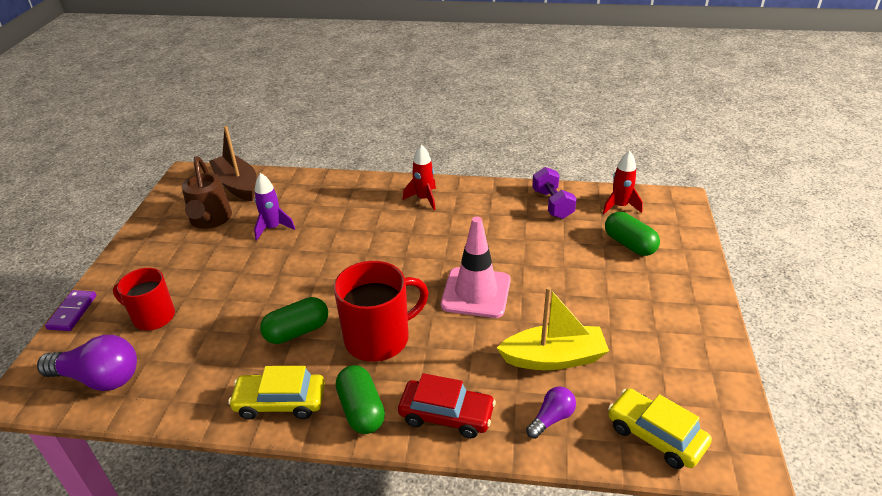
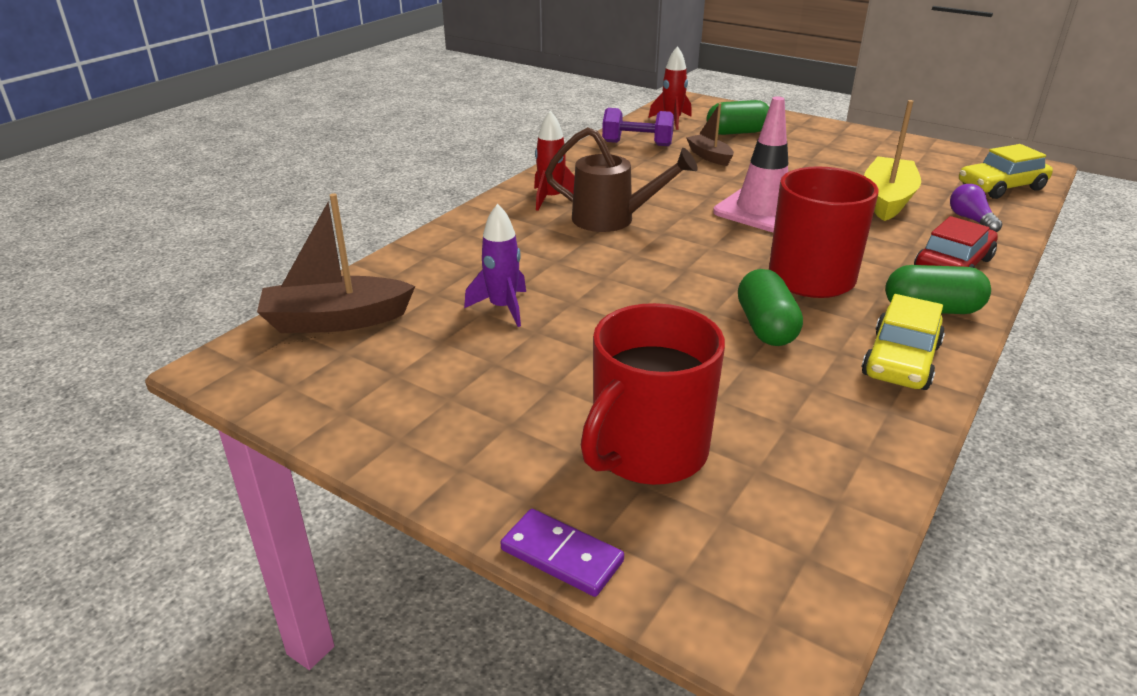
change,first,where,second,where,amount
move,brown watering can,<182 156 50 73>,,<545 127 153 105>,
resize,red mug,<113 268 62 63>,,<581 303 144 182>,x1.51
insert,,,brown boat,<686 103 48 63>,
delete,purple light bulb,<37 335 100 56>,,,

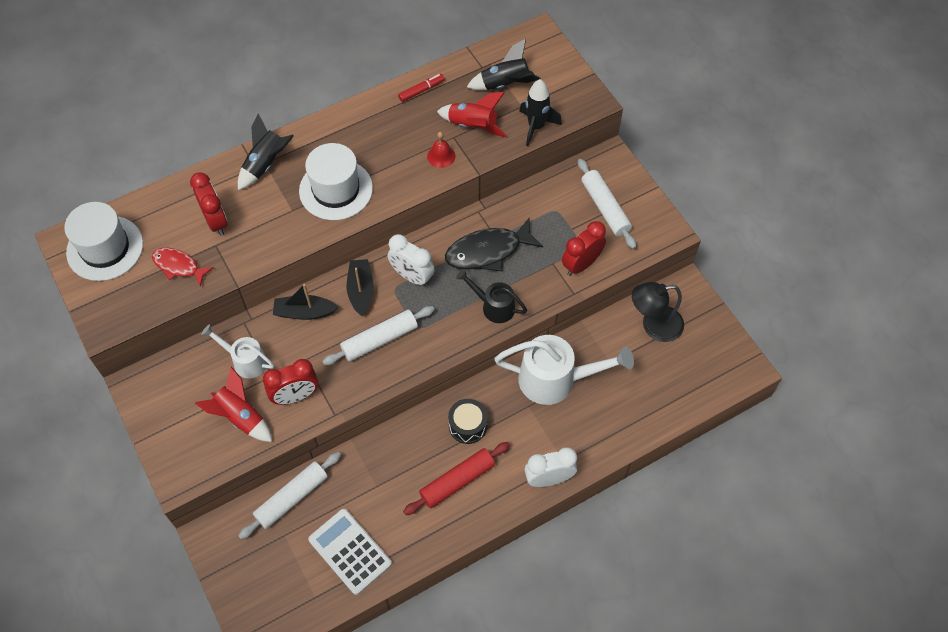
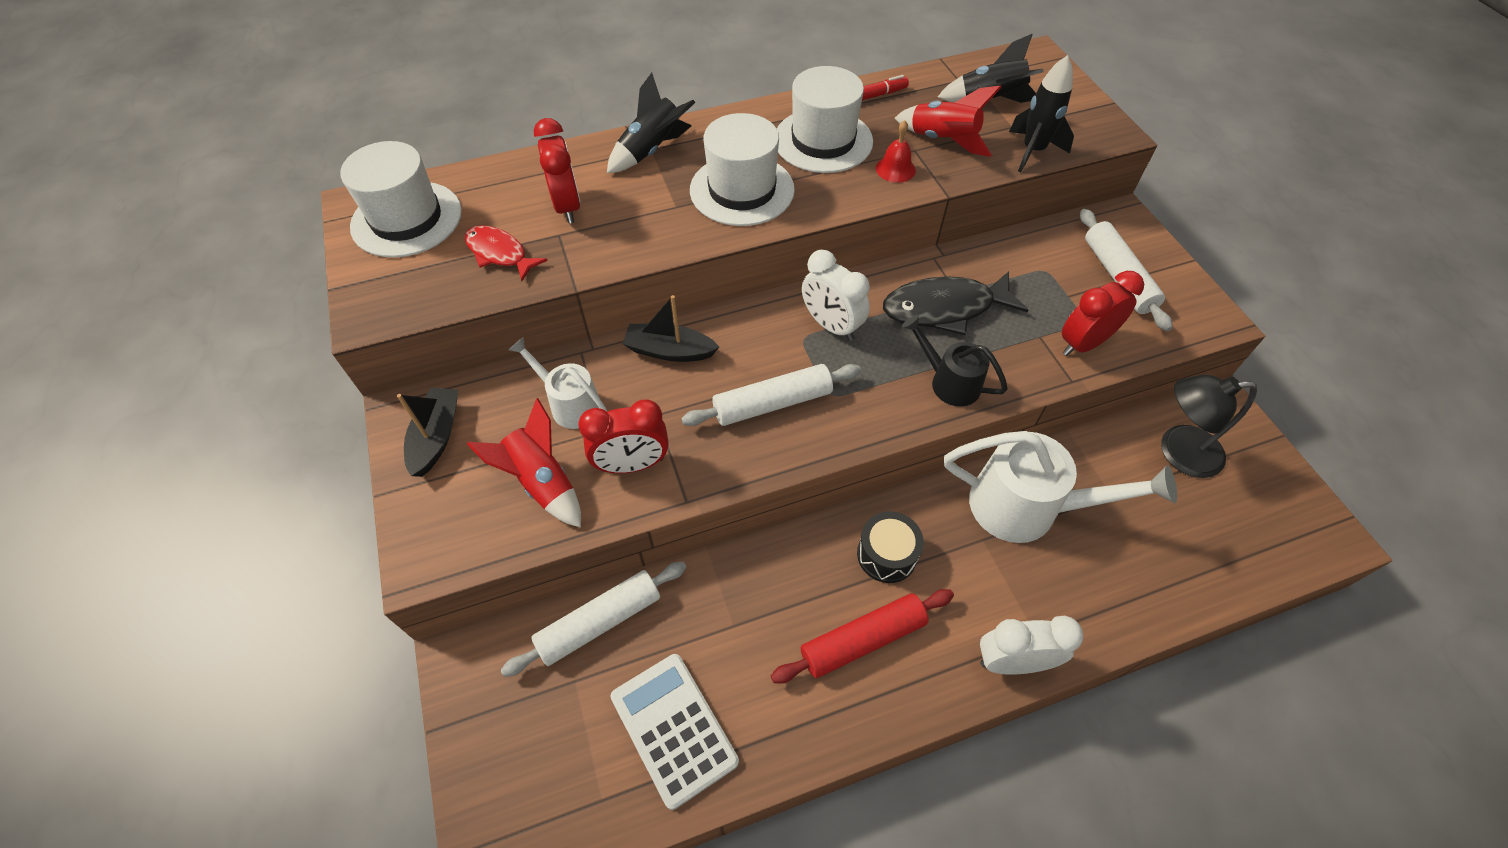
change,first,where,second,where,amount
move,black boat,<347 259 27 57>,,<397 388 61 89>,
insert,,,white hat,<777 66 96 107>,

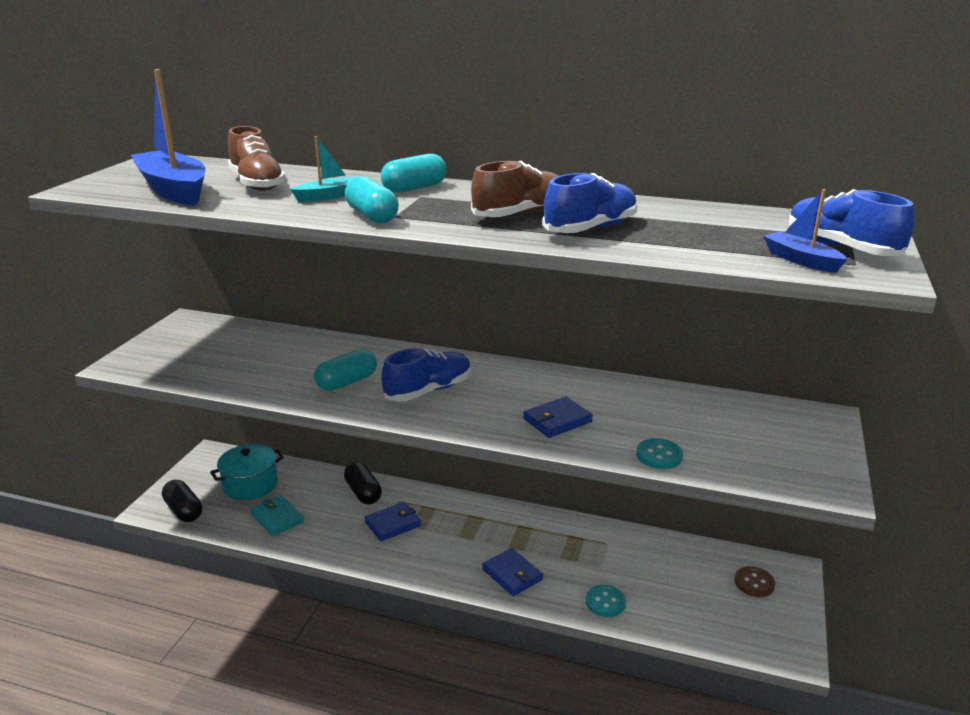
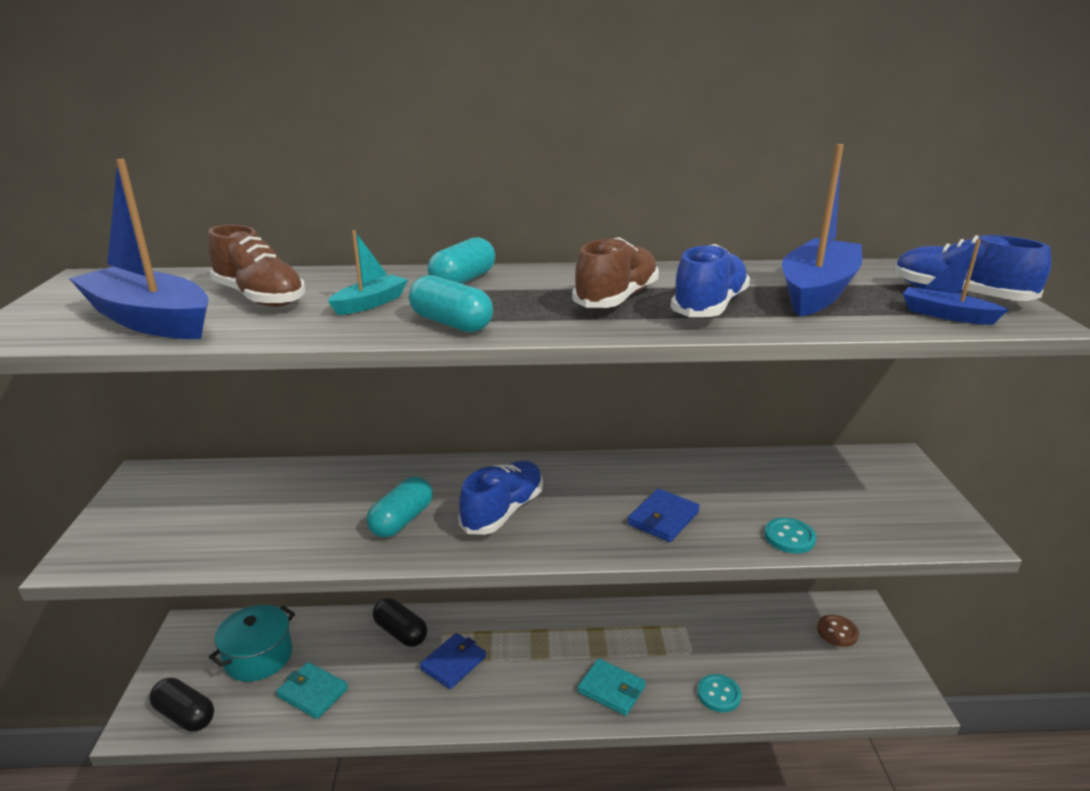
change,first,where,second,where,amount
recolor,blue wallet,<482 548 61 48>,turquoise wallet,<577 659 69 57>,
insert,,,blue boat,<782 144 80 172>,

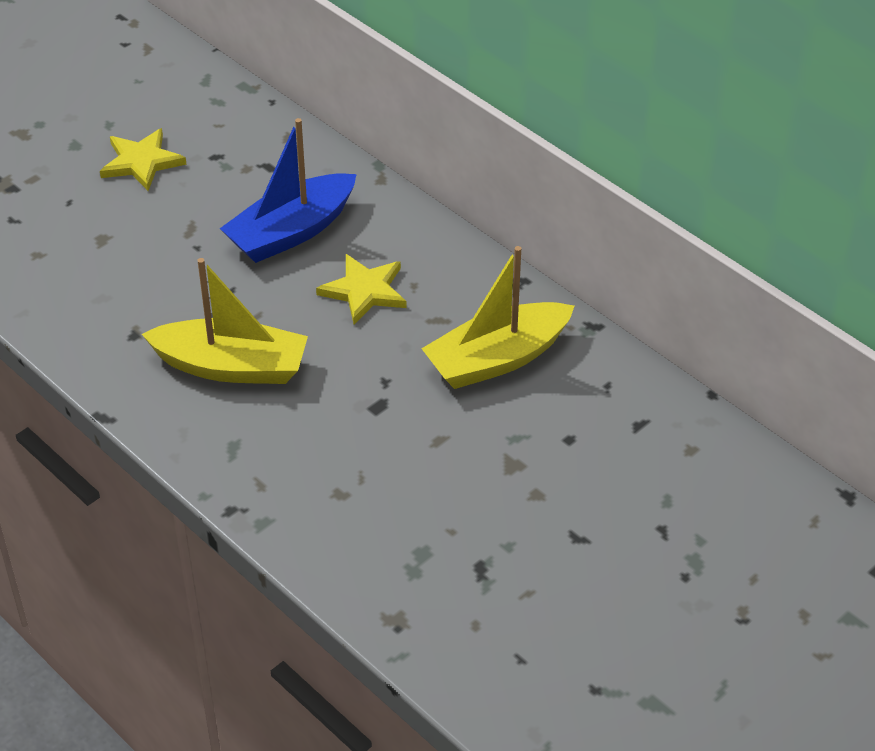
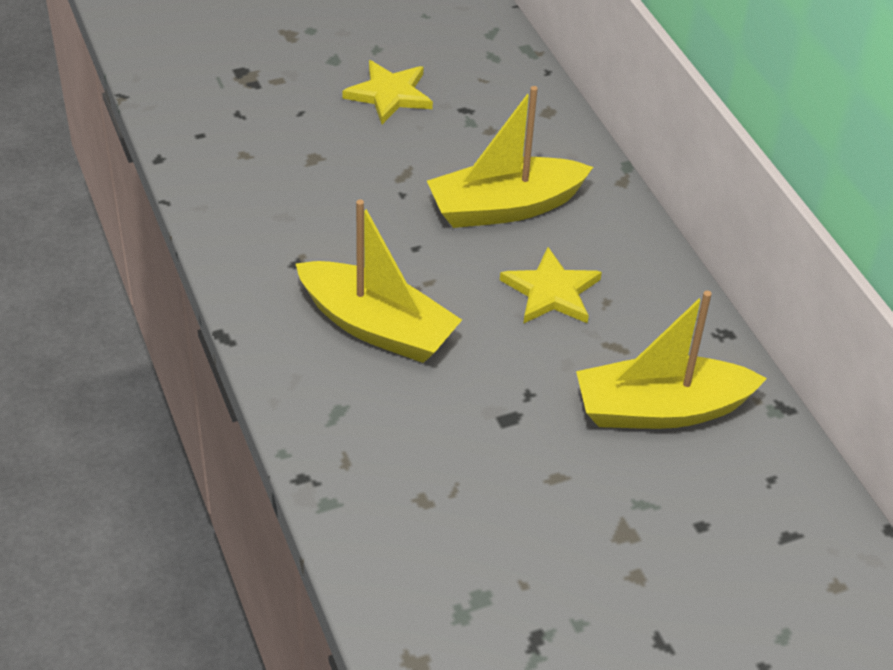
change,first,where,second,where,amount
recolor,blue boat,<220 118 137 145>,yellow boat,<427 86 166 142>,

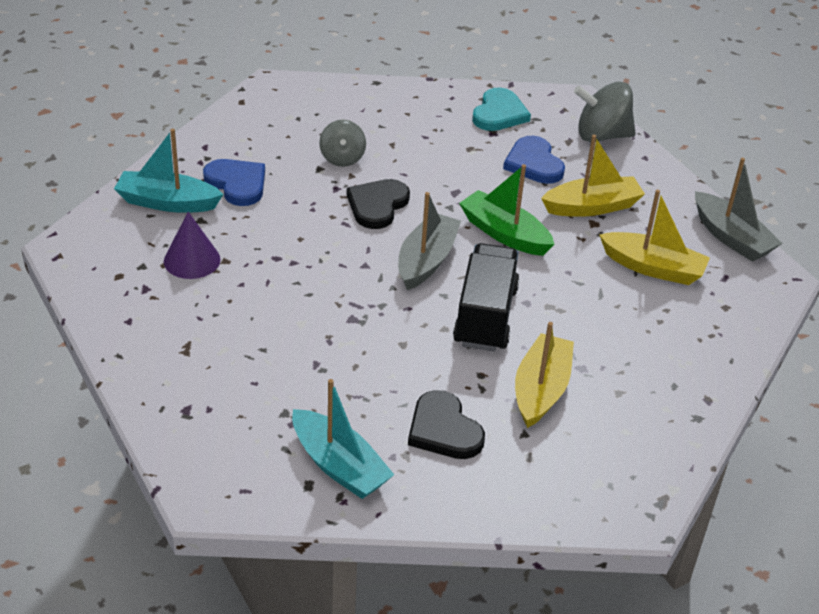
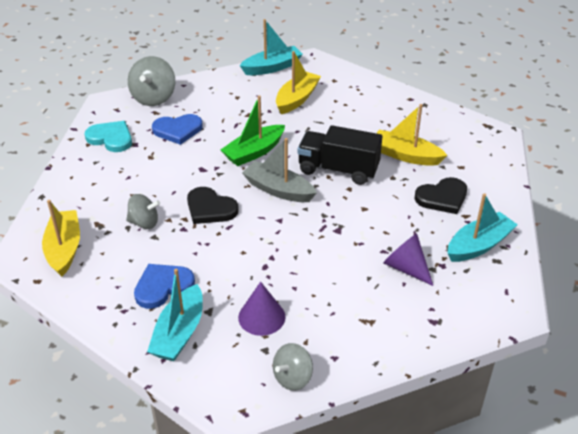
change,first,where,second,where,amount
move,yellow boat,<541 135 104 82>,,<42 200 38 77>,
recolor,grey boat,<695 158 87 104>,turquoise boat,<240 19 63 56>,
insert,,,grey spinning top,<273 343 40 48>,
insert,,,purple cone,<383 234 50 52>,

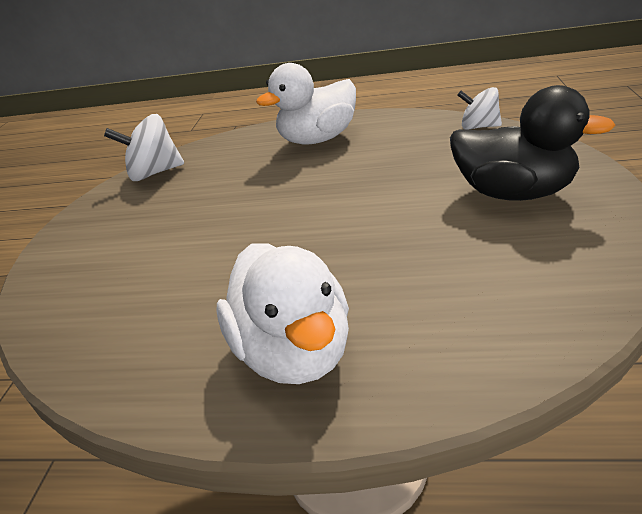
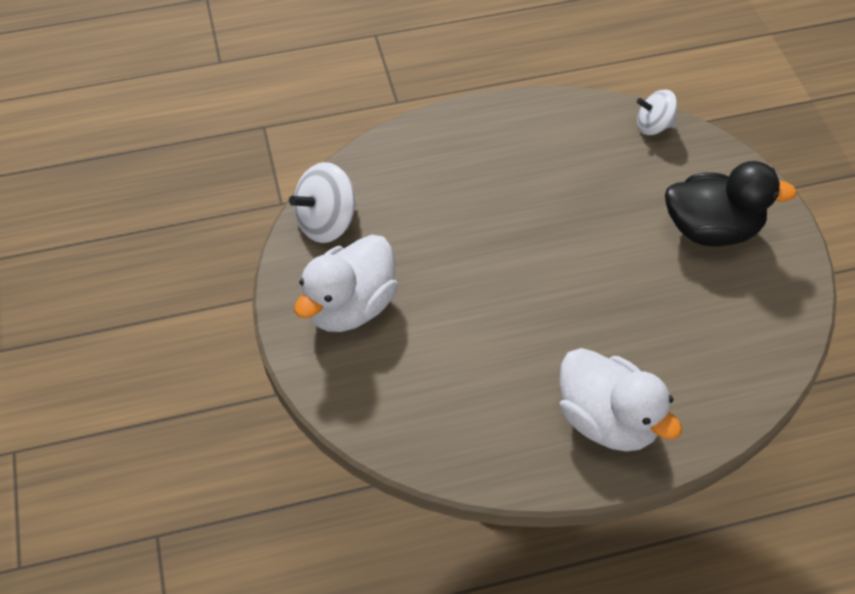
change,first,where,second,where,amount
move,white duck,<256 63 100 82>,,<294 235 104 97>,

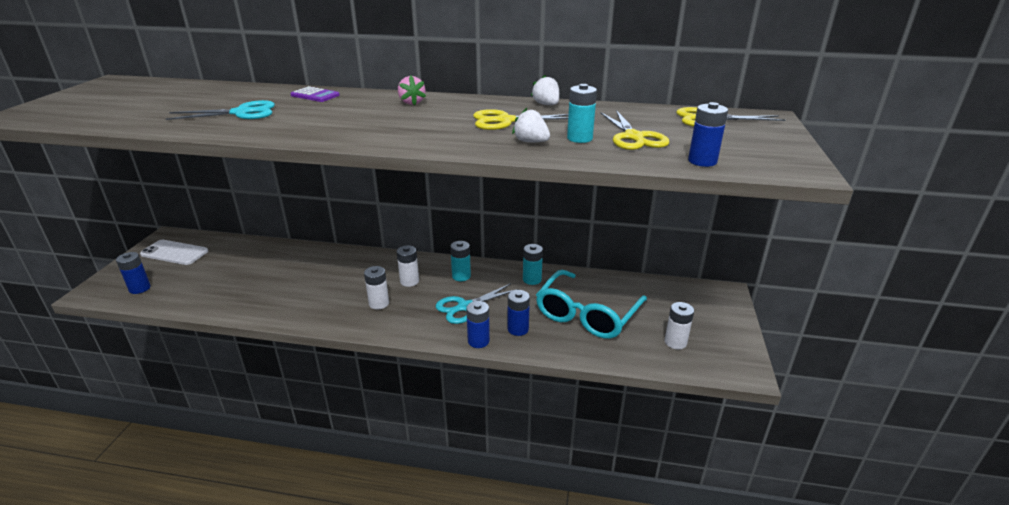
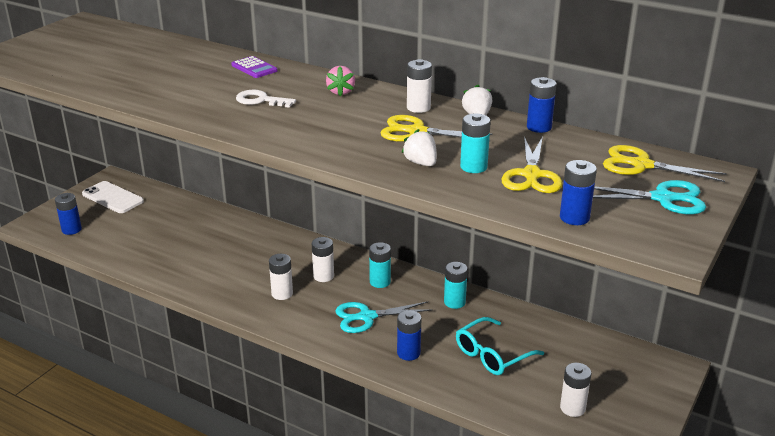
change,first,where,second,where,amount
insert,,,white key,<236 90 60 18>,
insert,,,white battery,<407 59 25 54>,
resize,turquoise glasses,<536 270 111 69>,,<456 317 88 58>,x0.66
move,blue battery,<466 301 24 47>,,<527 77 29 56>,
move,turquoise scissors,<166 100 109 20>,,<593 180 113 34>,

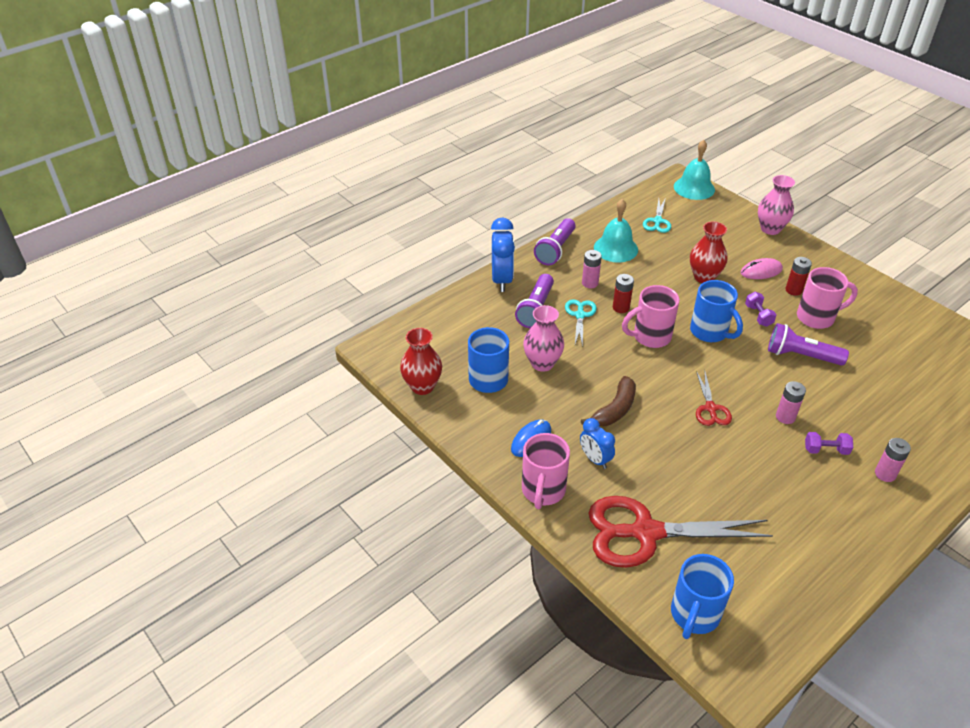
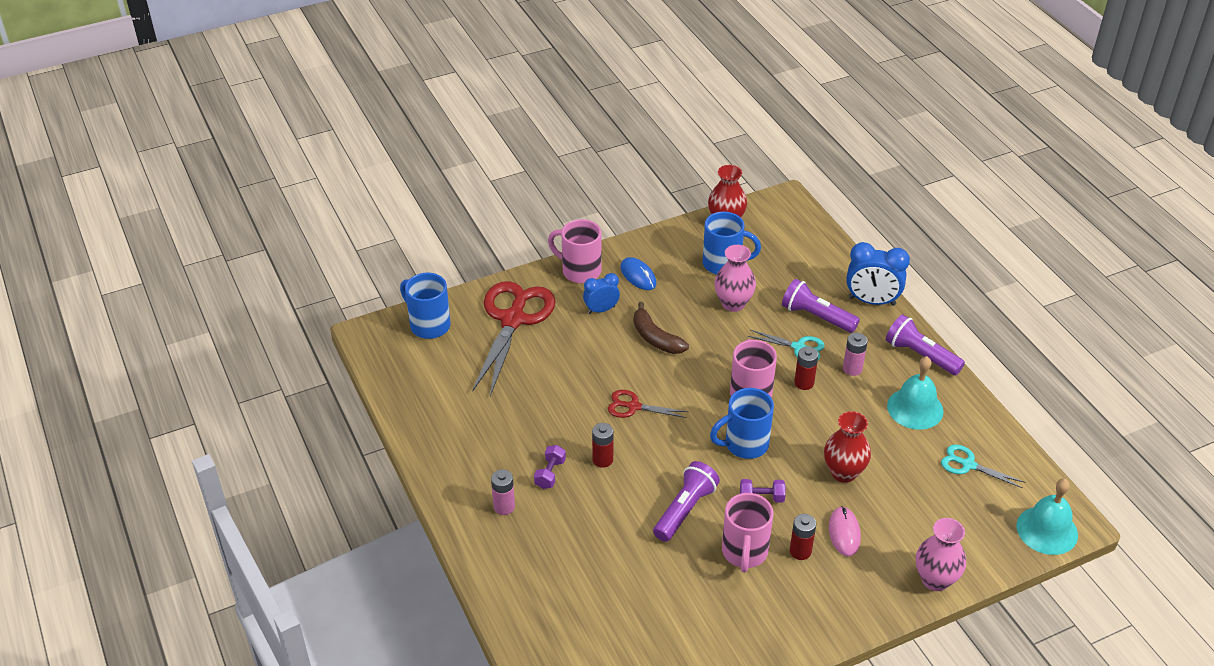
change,first,where,second,where,amount
recolor,pink battery,<776 381 30 43>,red battery,<592 423 21 45>,

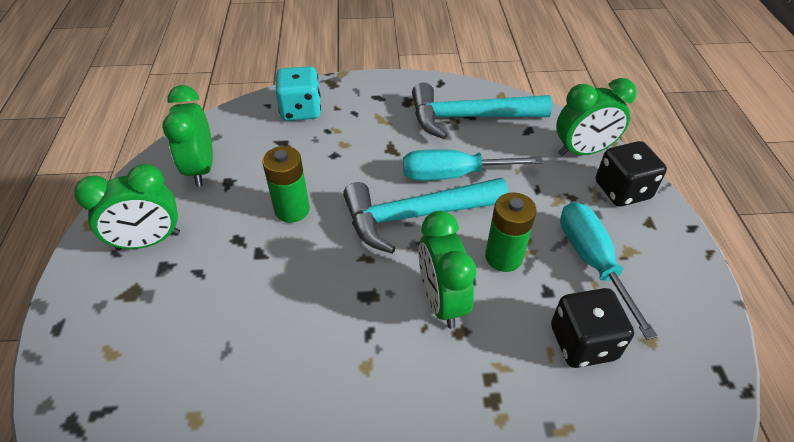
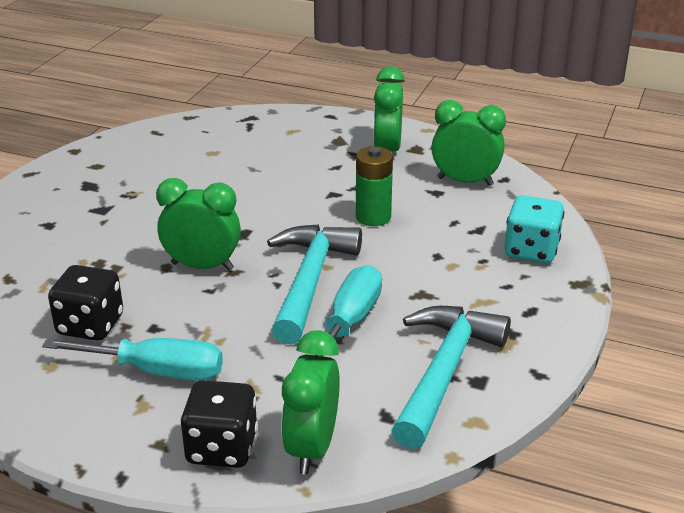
change,first,where,second,where,amount
delete,green battery,<485 192 52 80>,,,

